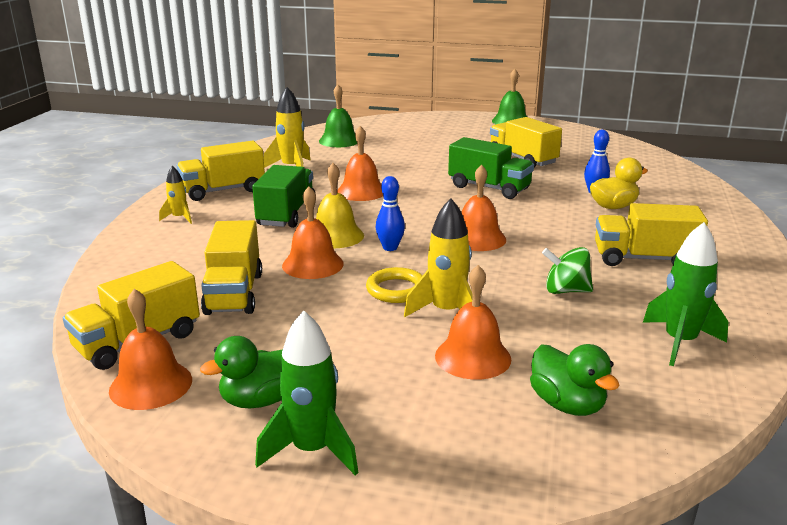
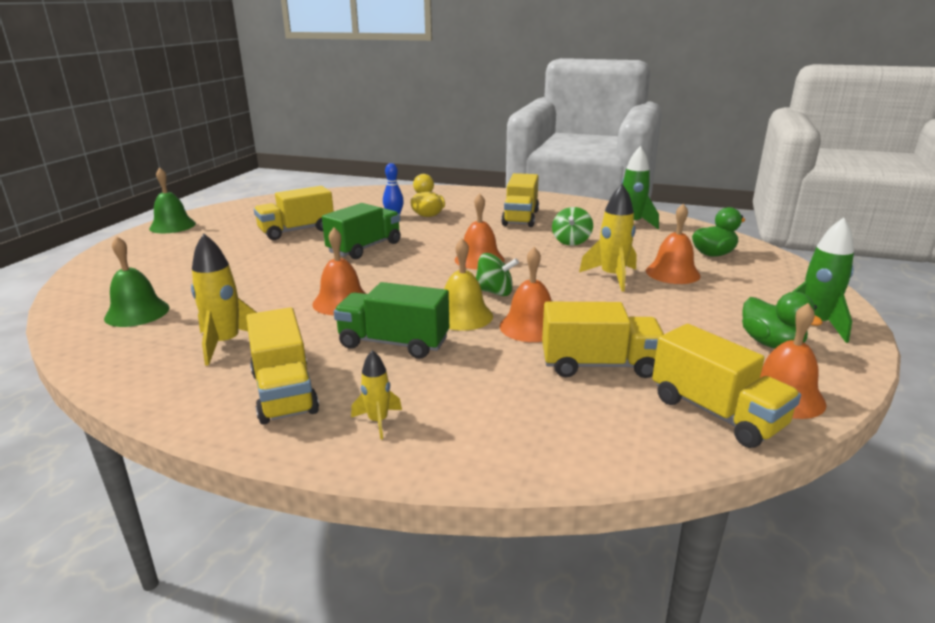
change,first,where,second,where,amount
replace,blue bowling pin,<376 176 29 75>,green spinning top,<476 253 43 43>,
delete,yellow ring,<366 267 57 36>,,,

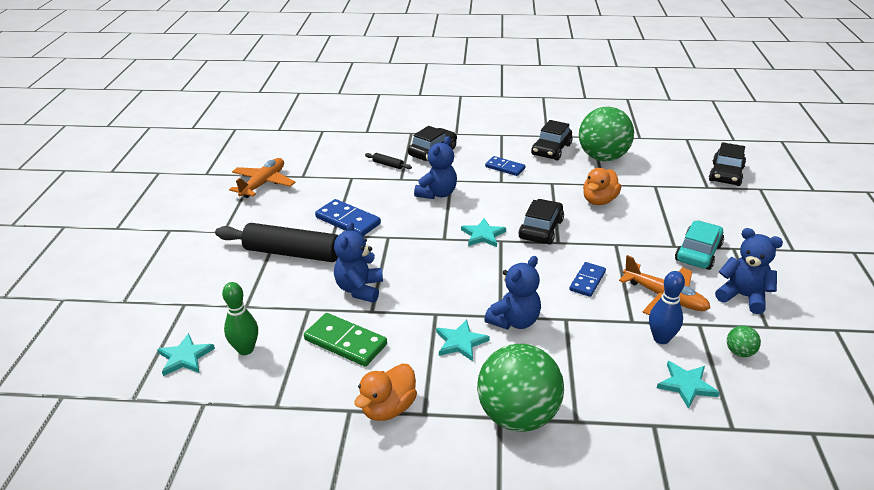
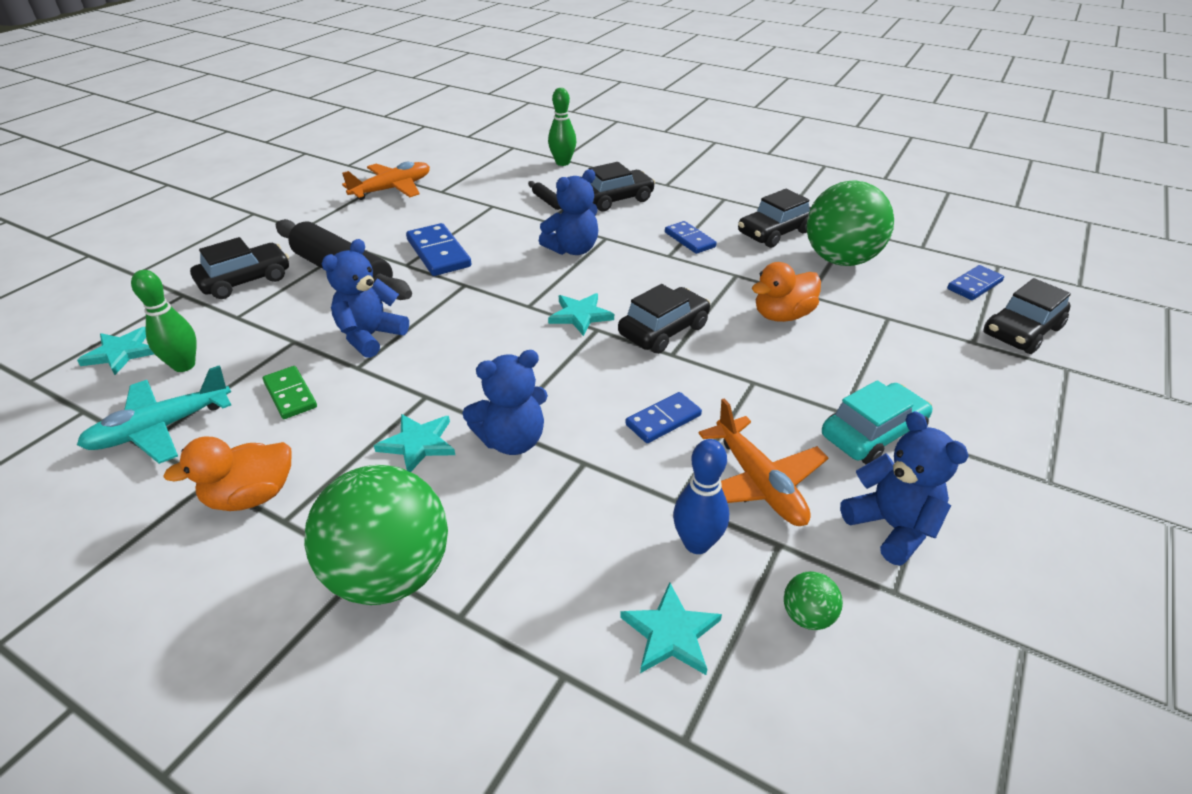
change,first,where,second,where,amount
insert,,,turquoise plane,<77 365 154 99>,
insert,,,black car,<190 237 99 62>,
resize,green domino,<304 313 83 54>,,<263 366 54 53>,x0.66
insert,,,green bowling pin,<548 88 28 78>,
insert,,,blue domino,<947 265 57 35>,

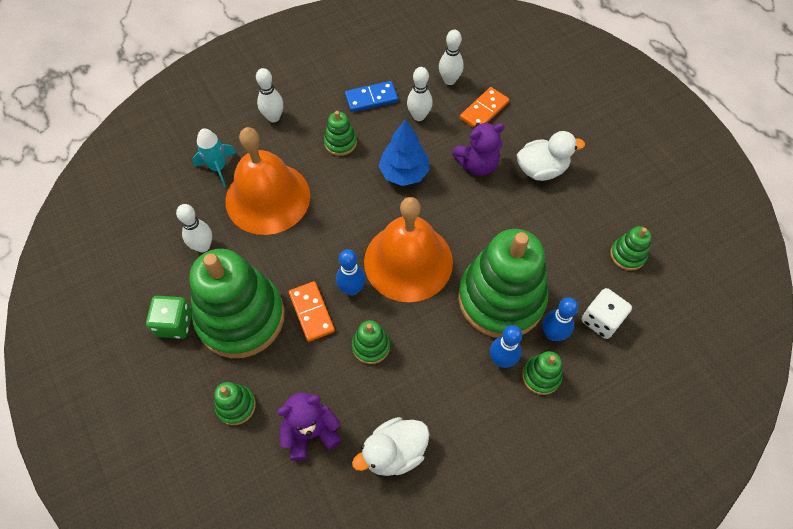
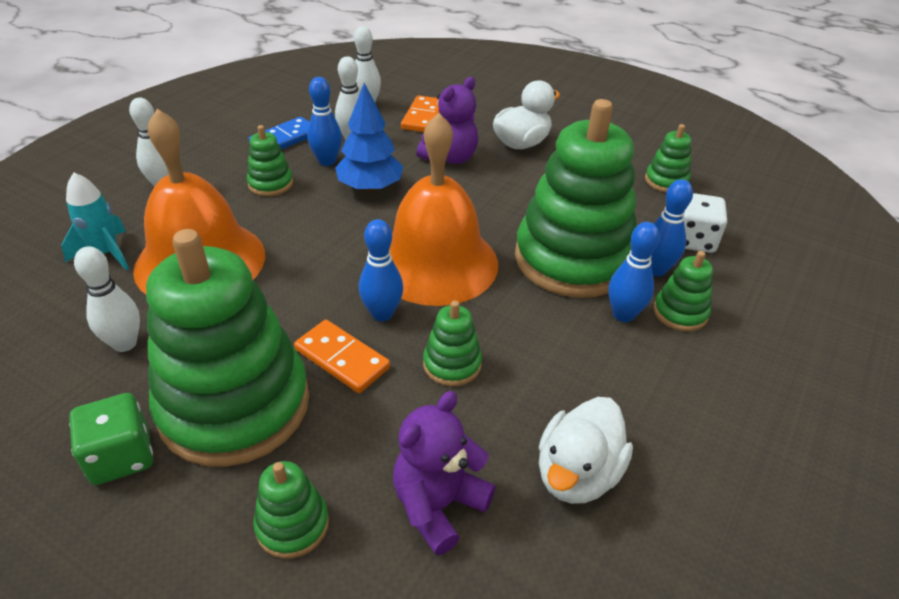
change,first,where,second,where,amount
insert,,,blue bowling pin,<307 77 35 89>,

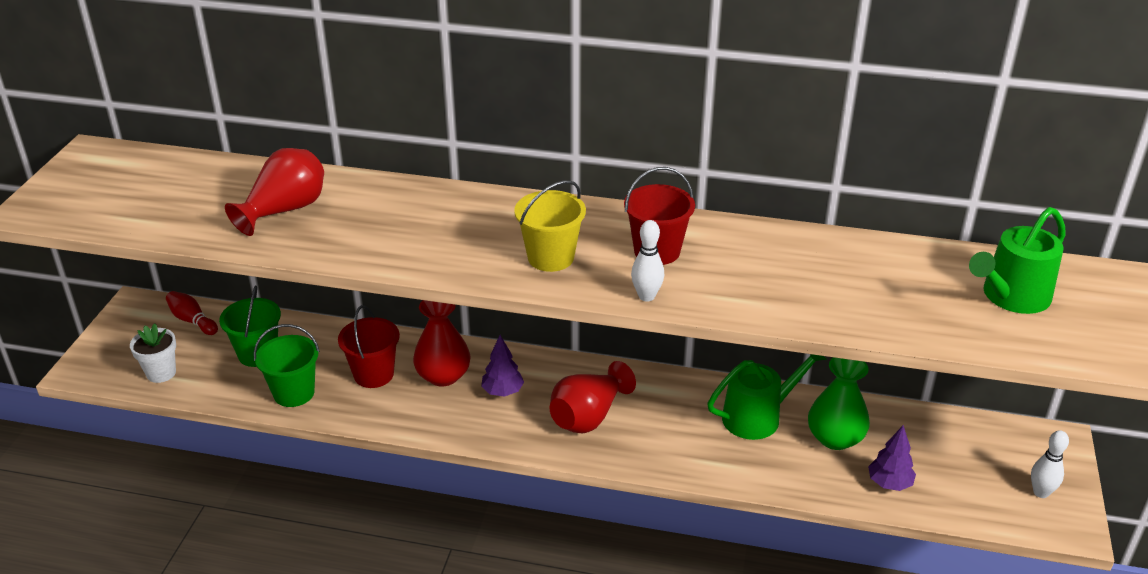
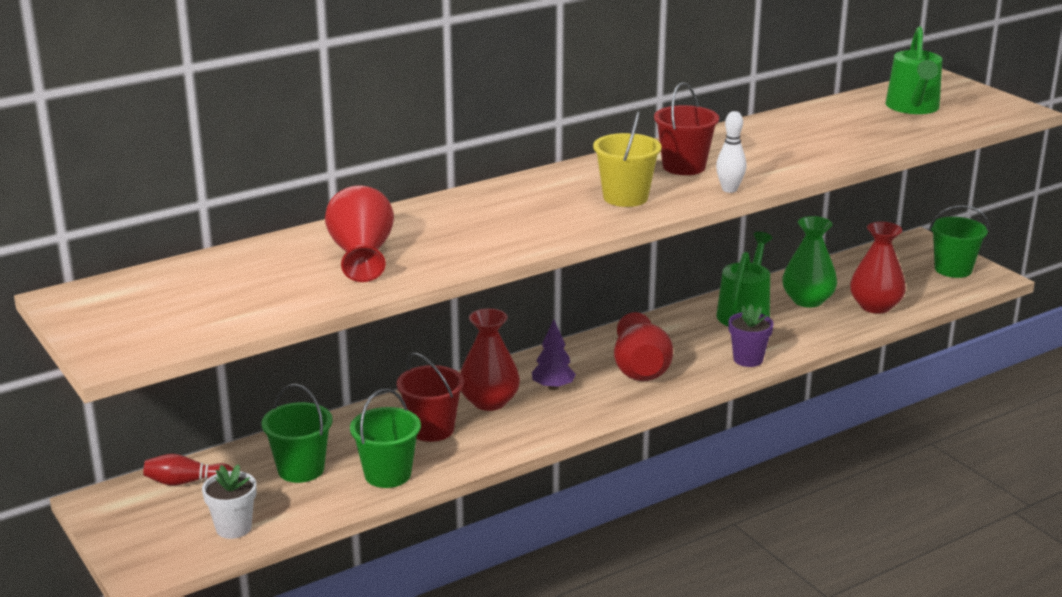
change,first,where,second,where,amount
insert,,,purple flower pot,<729 304 45 63>,
replace,purple tree,<868 425 48 66>,red vase,<850 222 56 92>,
replace,white bowling pin,<1031 430 38 68>,green bucket,<930 205 59 73>,

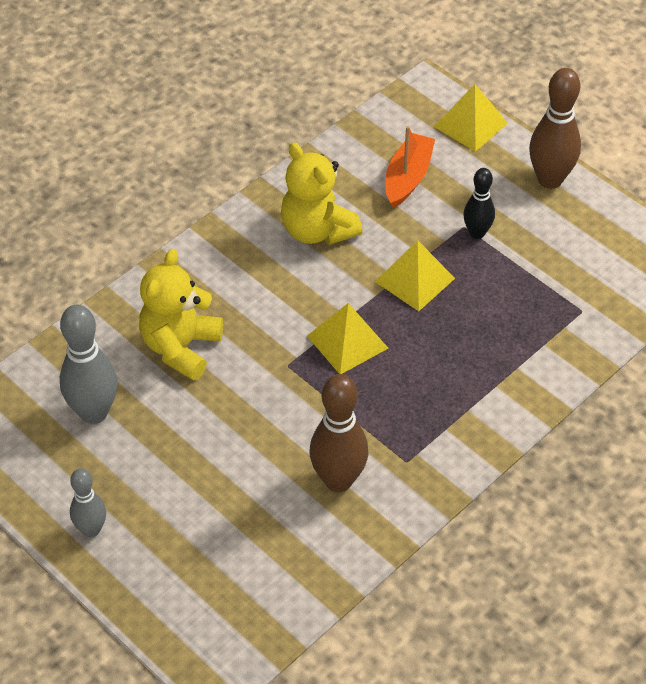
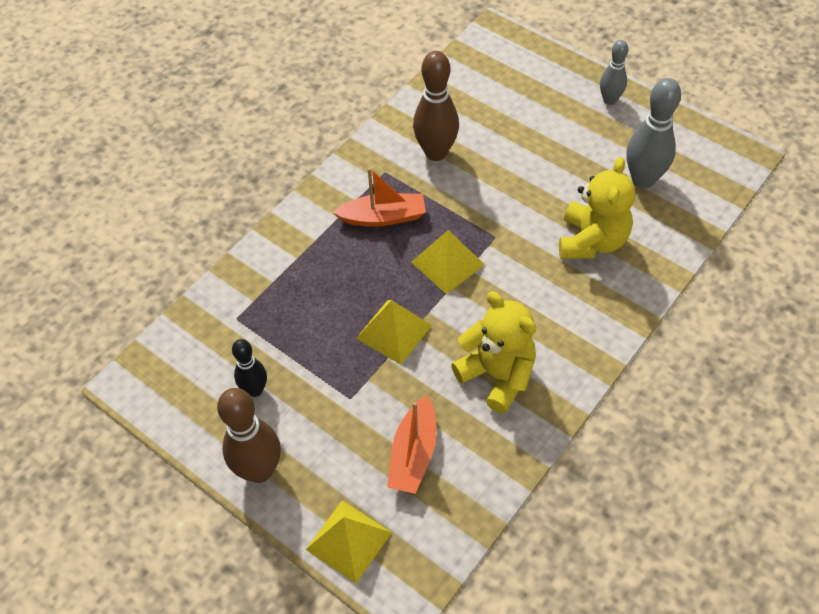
change,first,where,second,where,amount
move,black bowling pin,<463 168 32 71>,,<232 339 35 58>,
insert,,,orange boat,<332 168 94 59>,

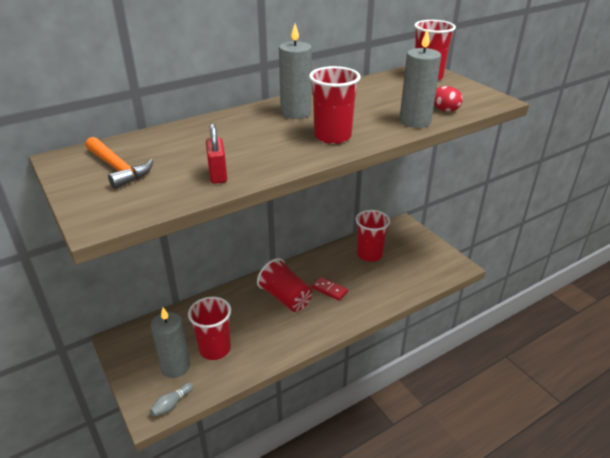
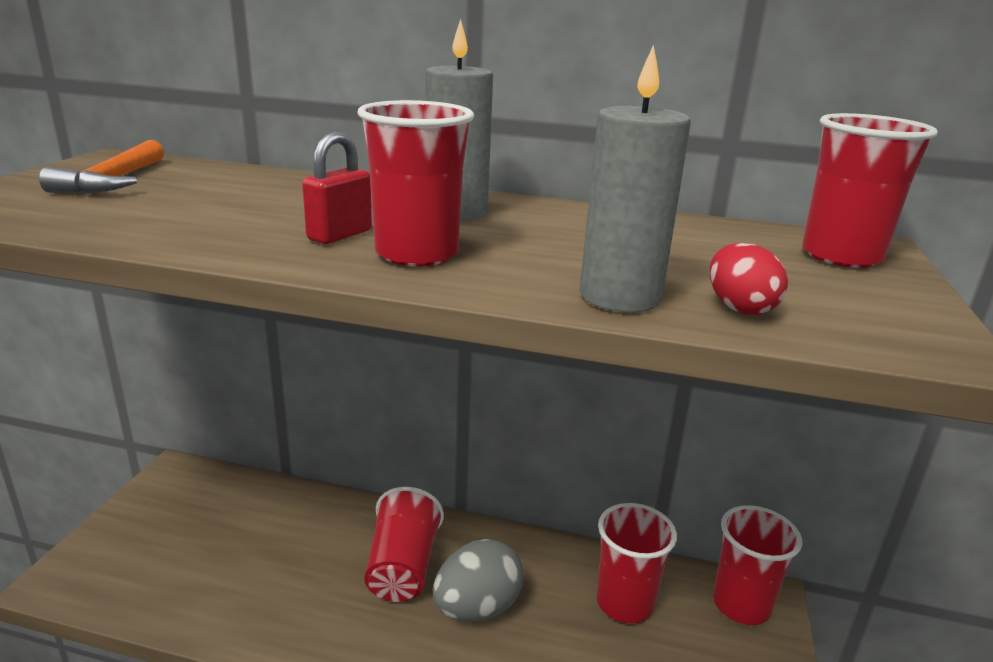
change,first,where,second,where,amount
move,red padlock,<206 123 21 61>,,<302 131 70 113>,
replace,red domino,<312 277 36 24>,grey egg,<433 539 90 82>,
move,red cup,<188 297 43 63>,,<713 505 89 120>,
delete,grey candle,<150 308 40 70>,,,
delete,grey bowling pin,<150 383 43 34>,,,

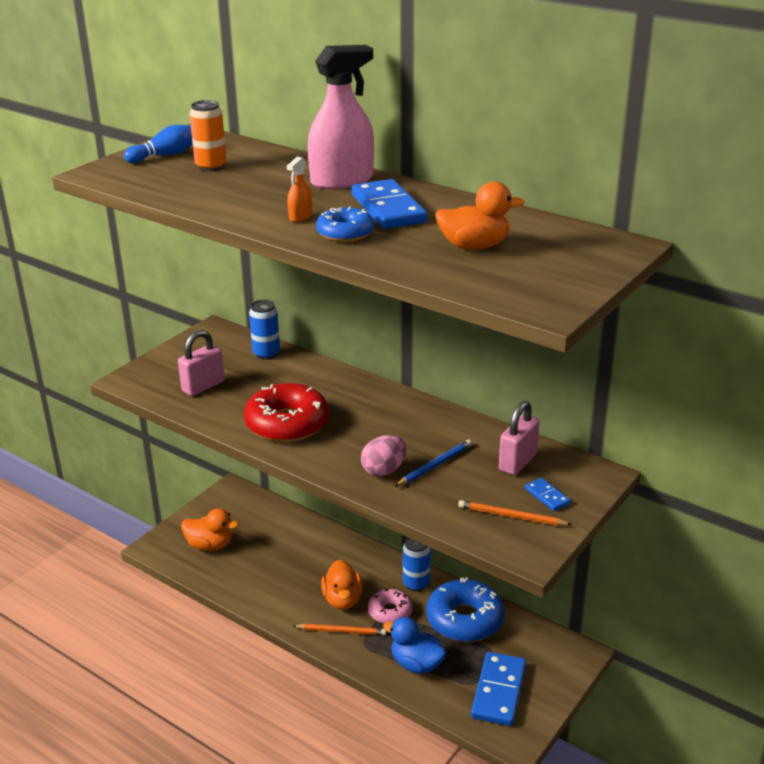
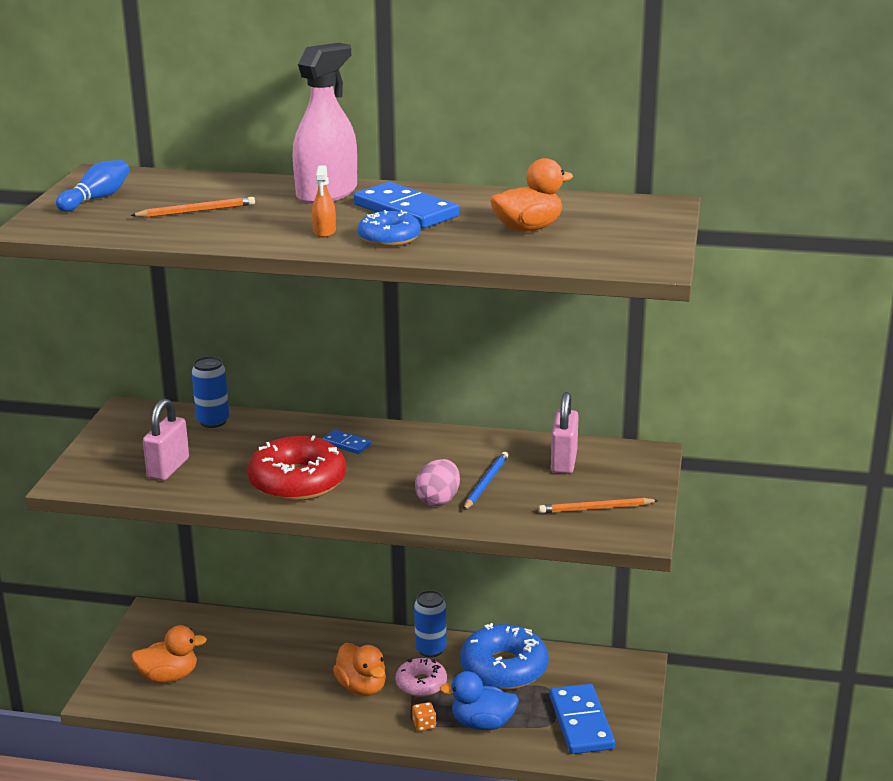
change,first,where,second,where,amount
move,orange pencil,<293 624 93 11>,,<130 197 125 21>,
move,blue domino,<525 478 46 33>,,<322 430 49 24>,
insert,,,orange dice,<412 702 24 29>,
delete,orange can,<189 100 38 72>,,,

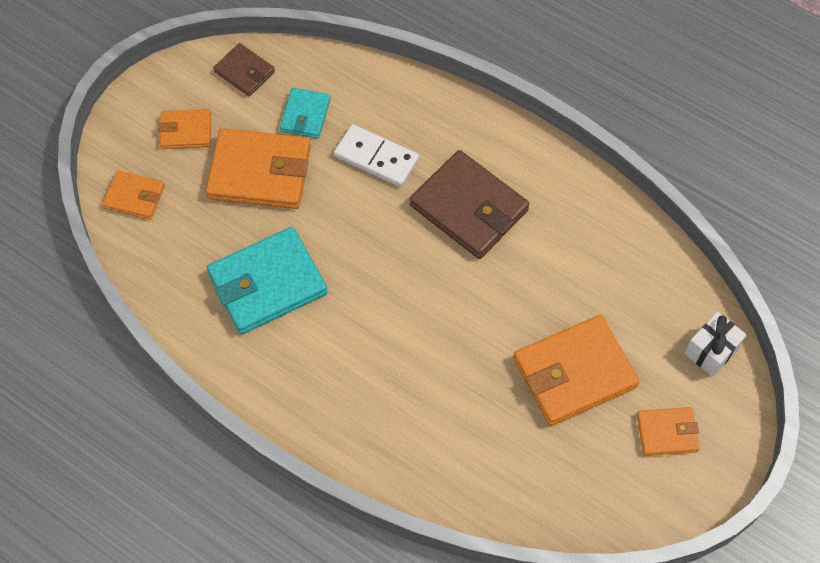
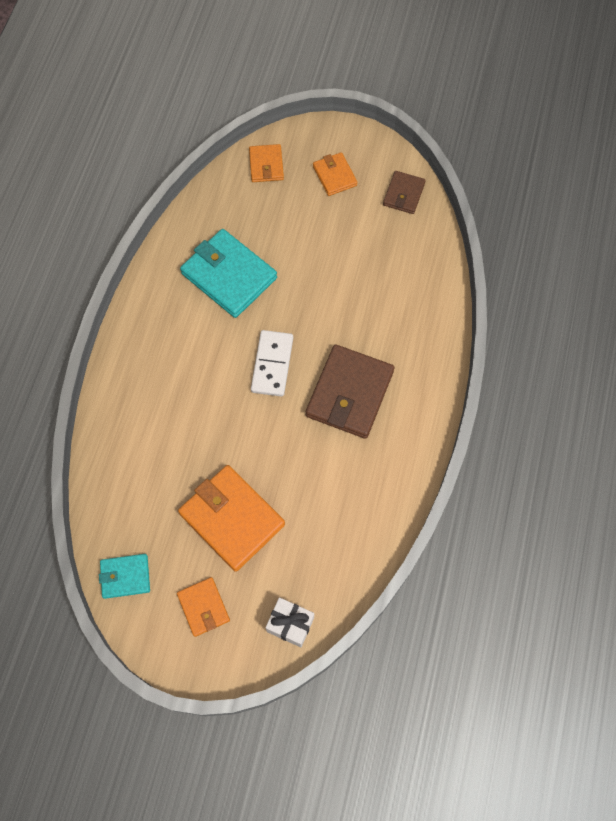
change,first,where,second,where,amount
move,turquoise wallet,<280 88 50 50>,,<99 554 51 45>,
move,white domino,<334 124 85 63>,,<251 330 42 67>,
delete,orange wallet,<206 128 105 81>,,,

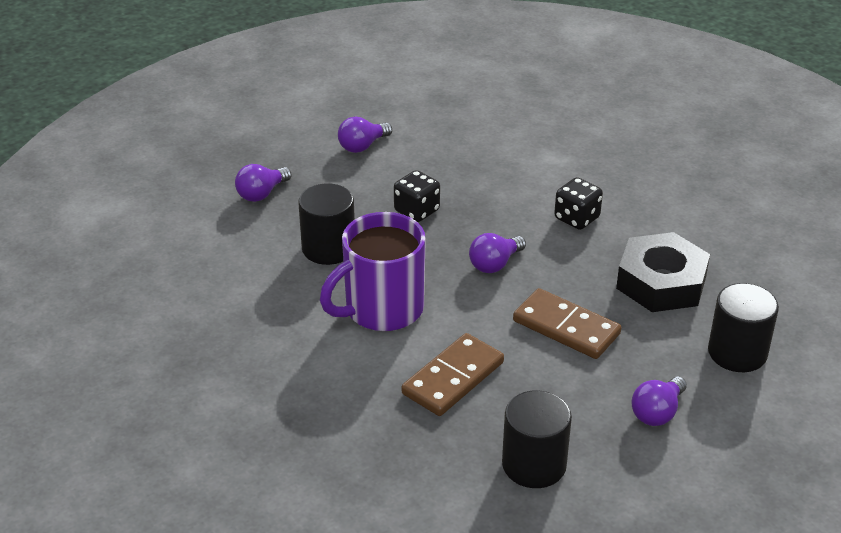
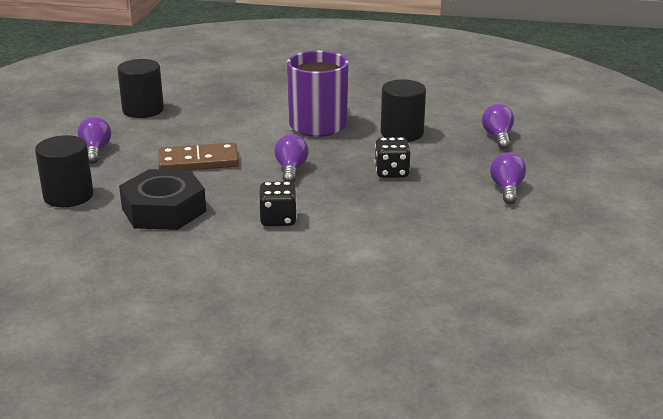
change,first,where,second,where,amount
delete,brown domino,<401 333 103 83>,,,

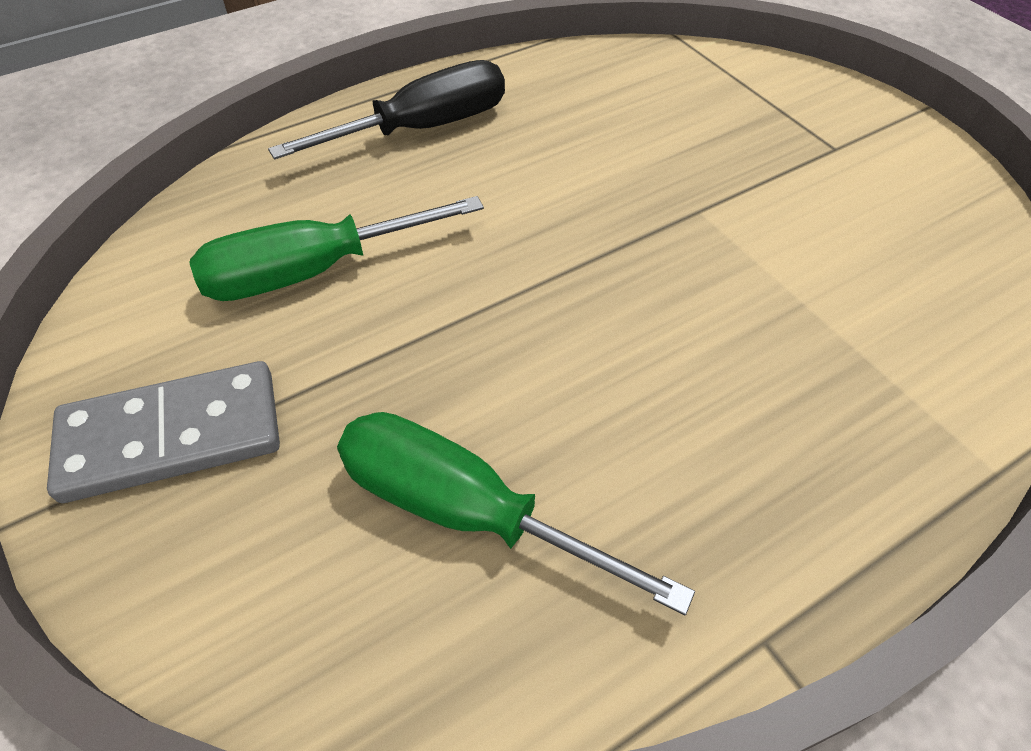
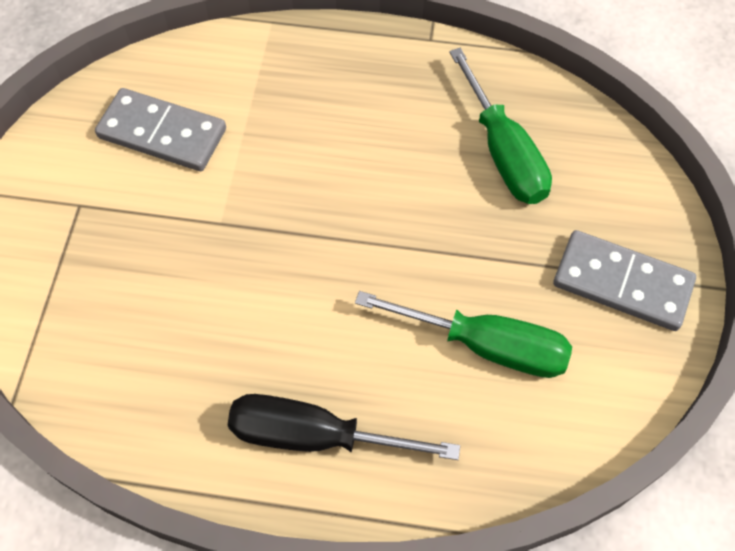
change,first,where,second,where,amount
insert,,,grey domino,<95 88 131 83>,

